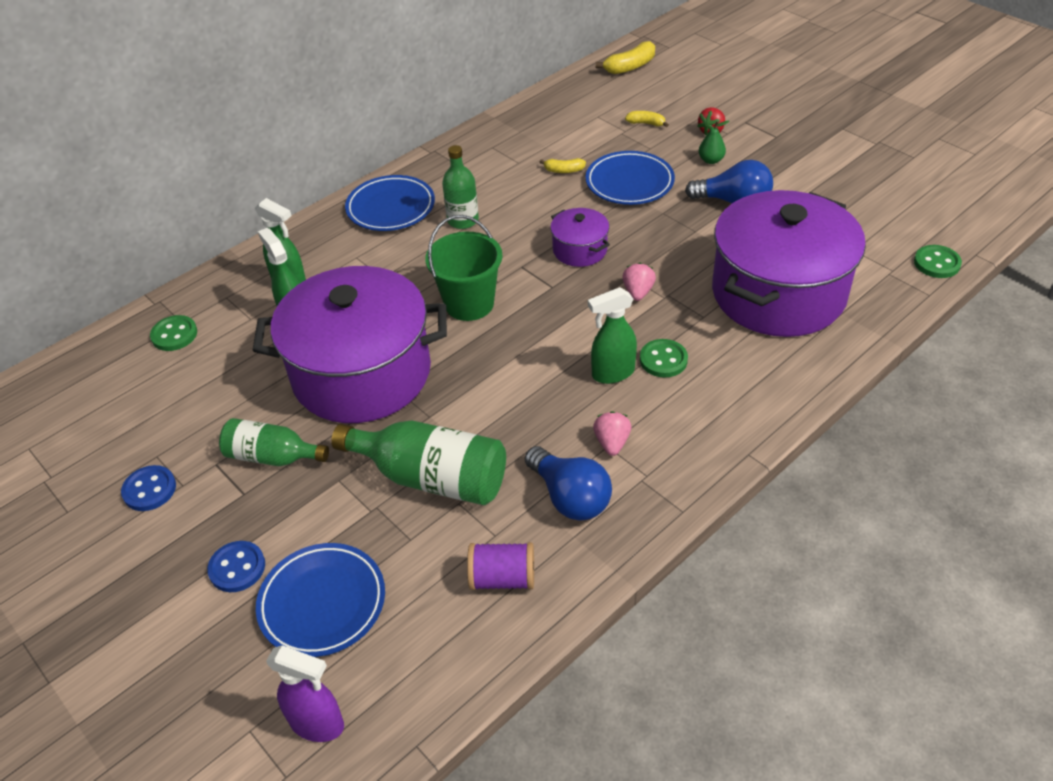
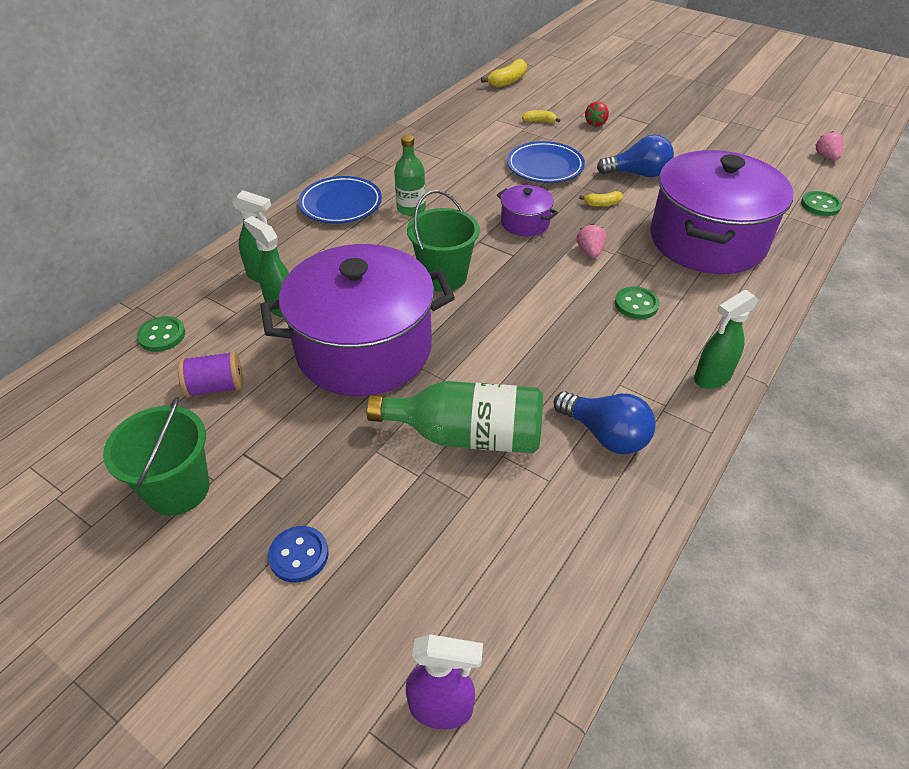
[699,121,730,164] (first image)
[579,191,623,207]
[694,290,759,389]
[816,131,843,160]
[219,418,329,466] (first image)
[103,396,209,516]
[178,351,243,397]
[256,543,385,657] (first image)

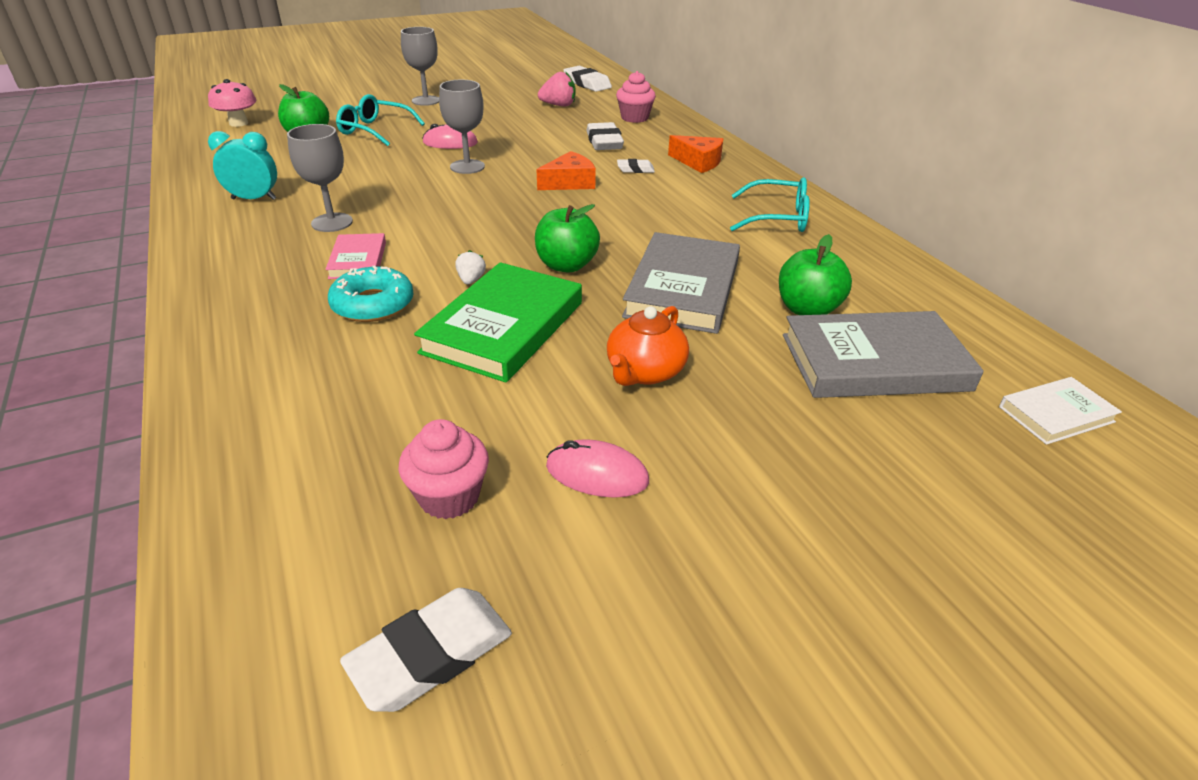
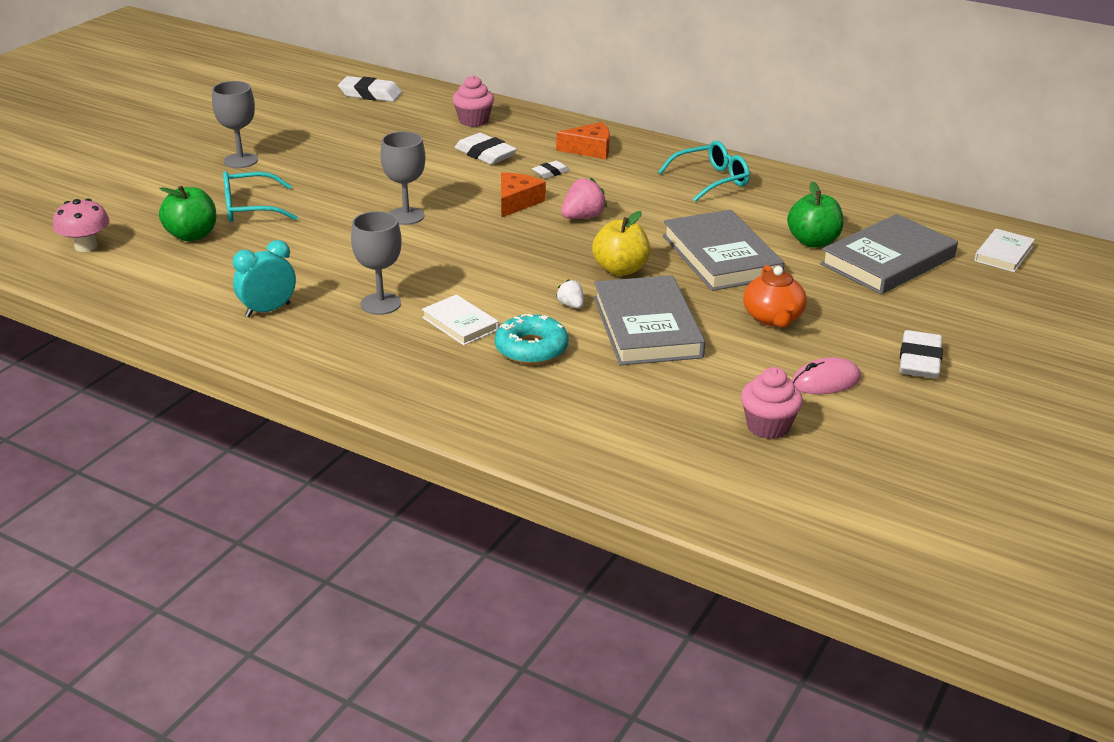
[561,177,607,219]
[422,124,478,149] (first image)
[592,211,650,276]
[422,294,499,345]
[594,275,705,365]
[899,330,943,378]

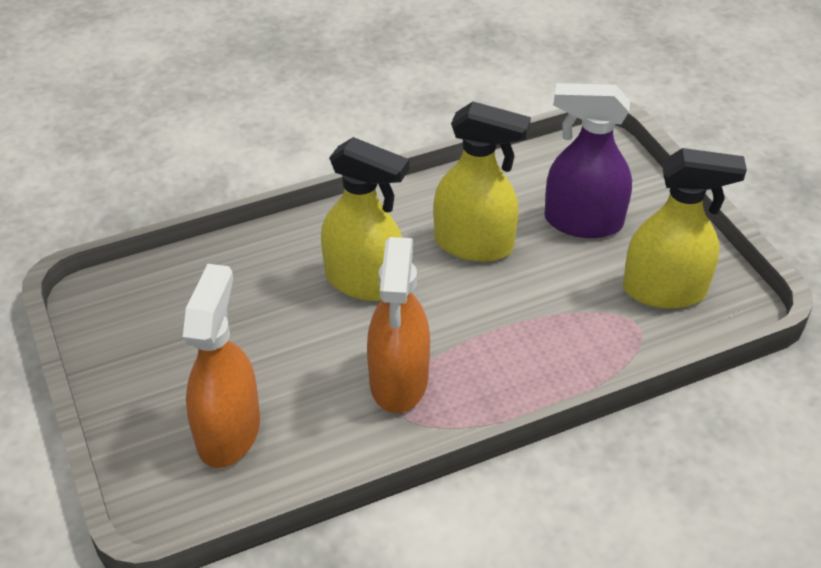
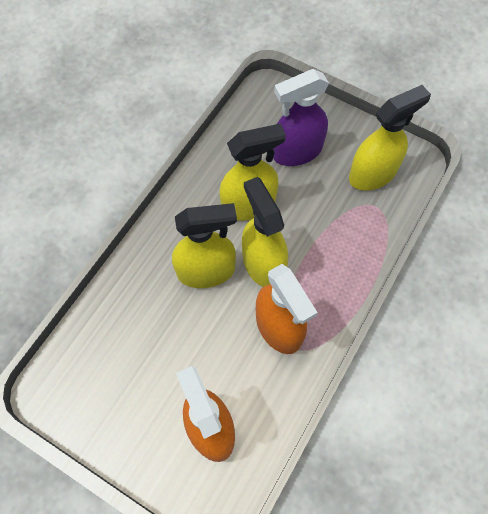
[242,177,288,287]

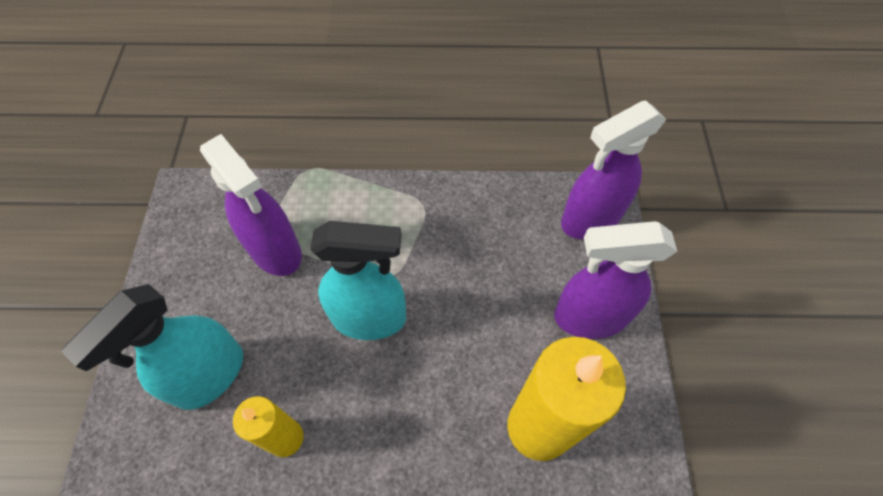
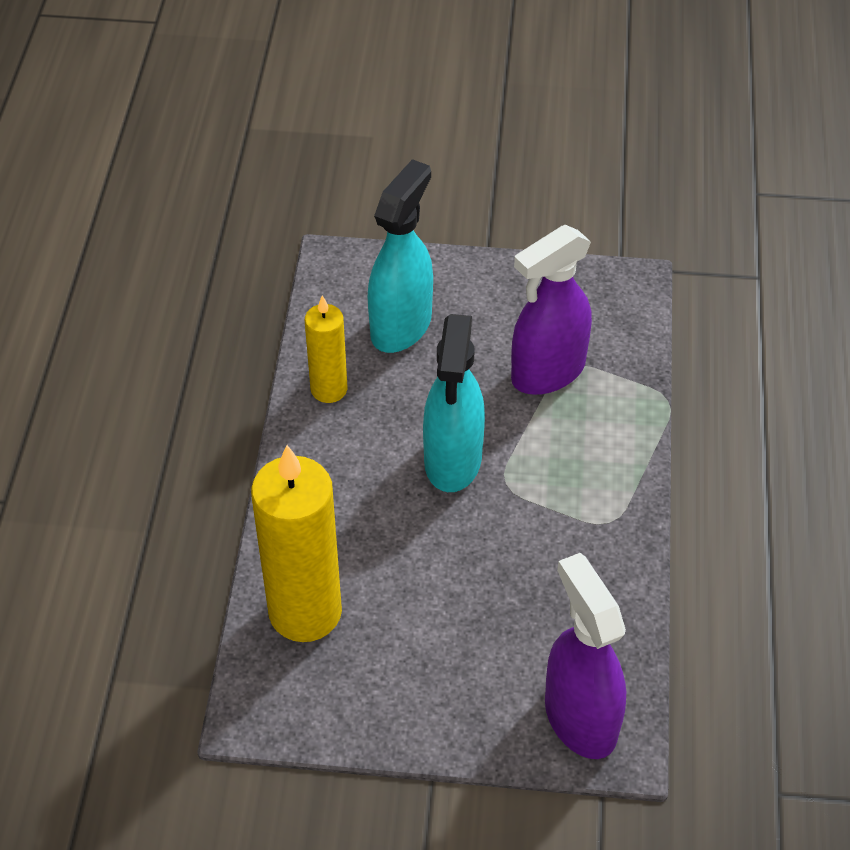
[554,221,677,339] (first image)
[368,159,433,353]

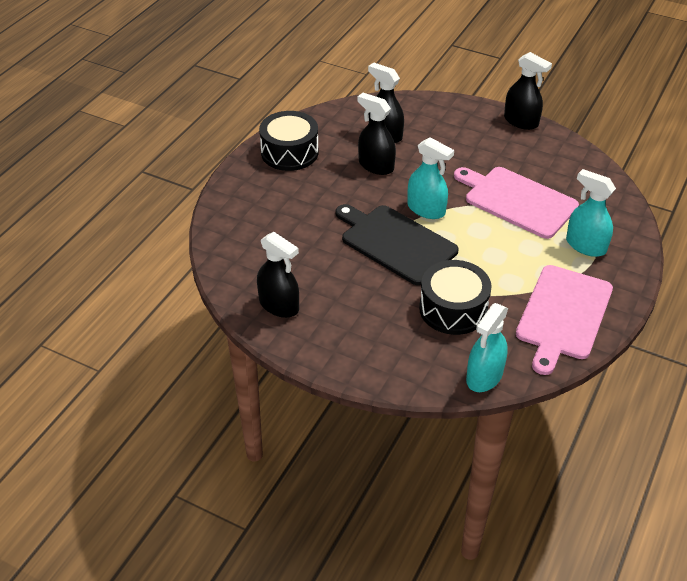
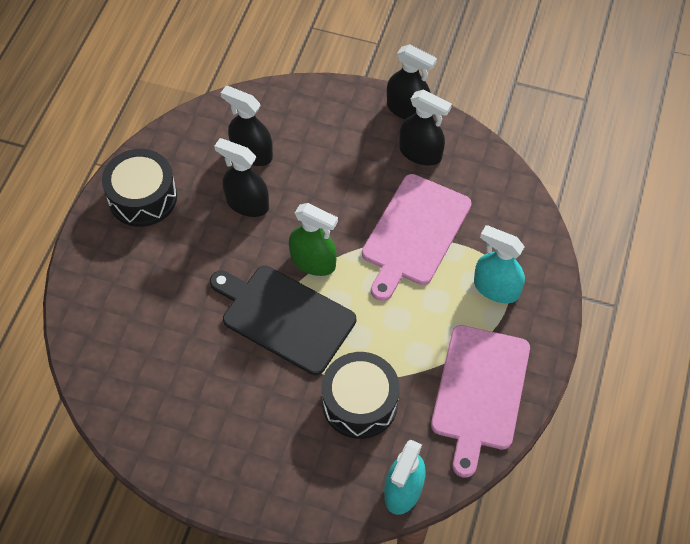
[289,203,338,276]
[362,174,472,301]
[399,90,452,166]

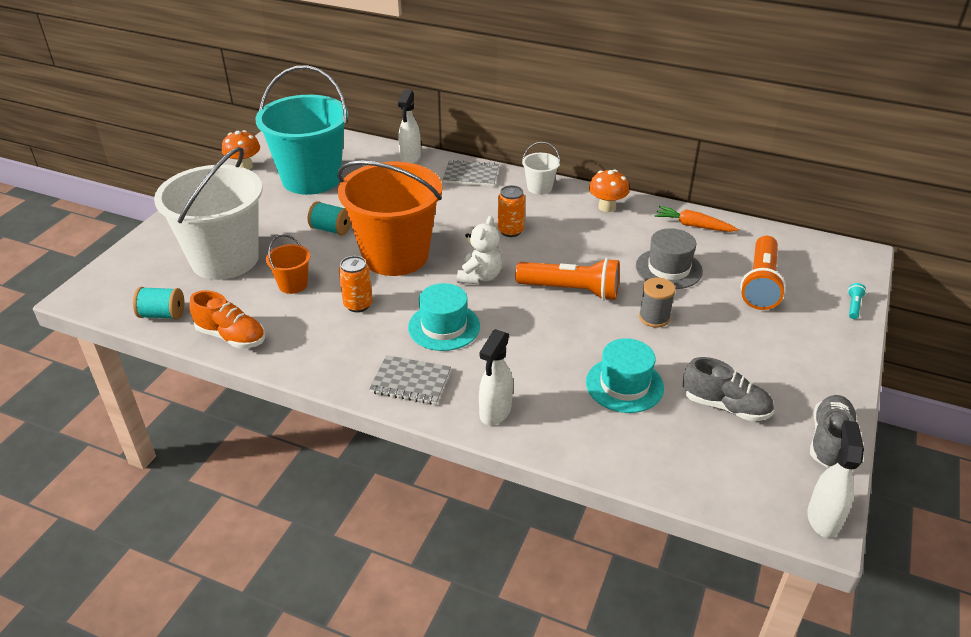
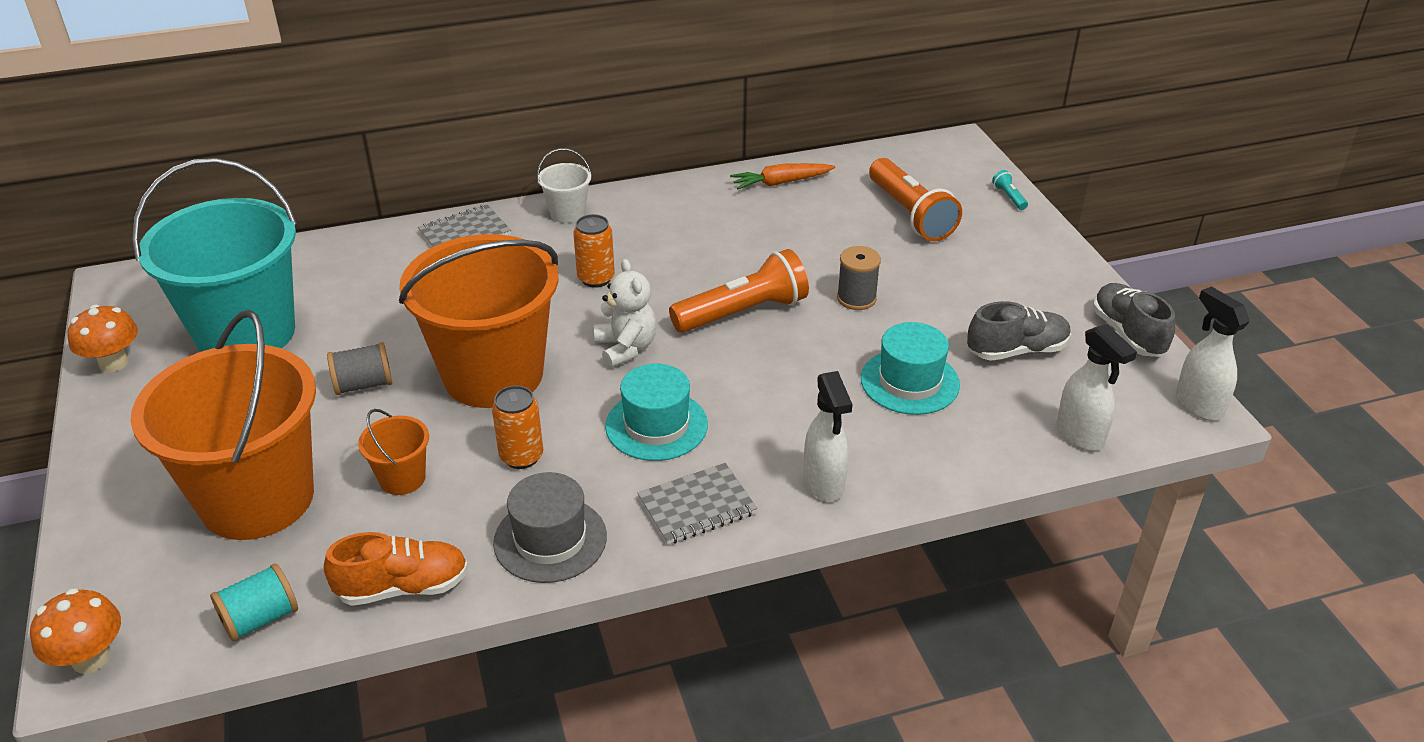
[1057,324,1137,451]
[131,310,316,540]
[30,588,121,673]
[327,342,392,395]
[493,472,607,583]

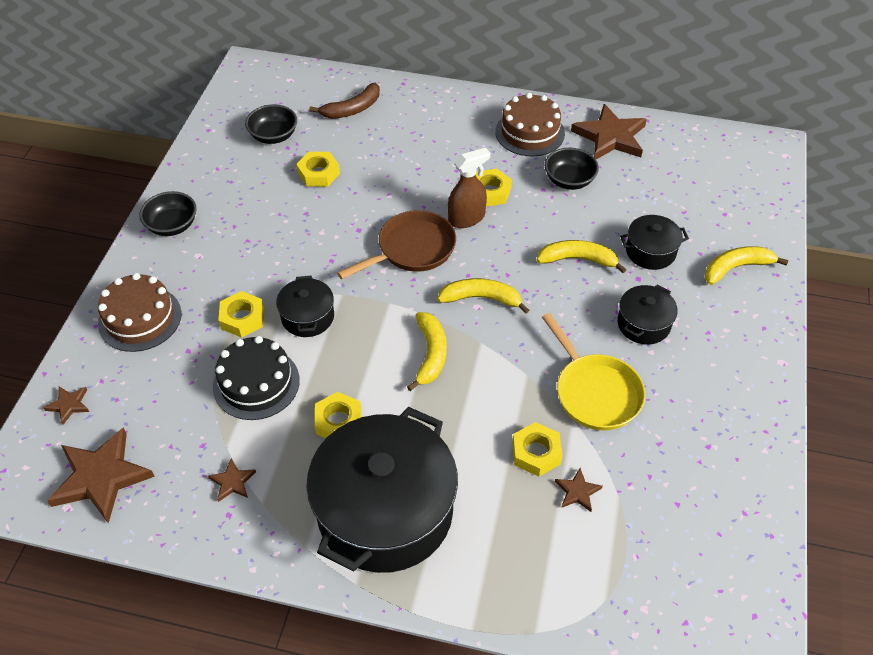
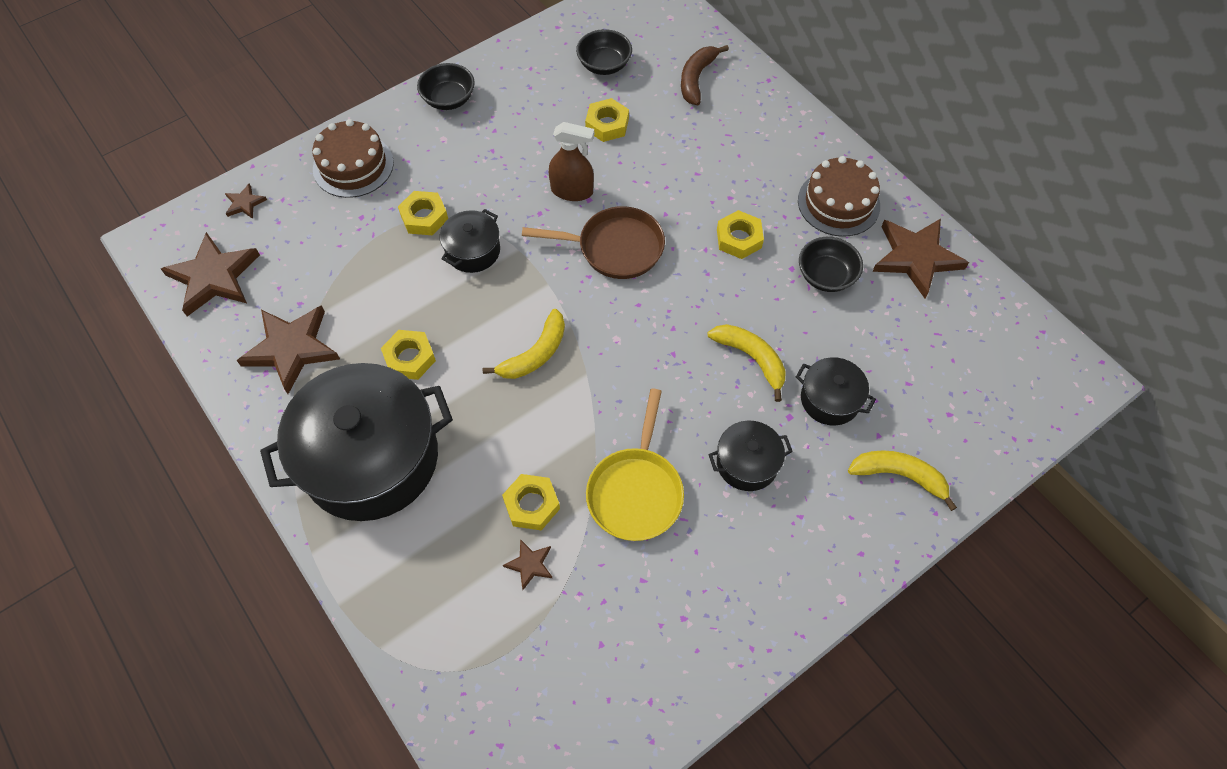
[681,45,729,105]
[549,122,594,201]
[437,278,529,314] (first image)
[213,336,300,420] (first image)
[237,305,340,394]

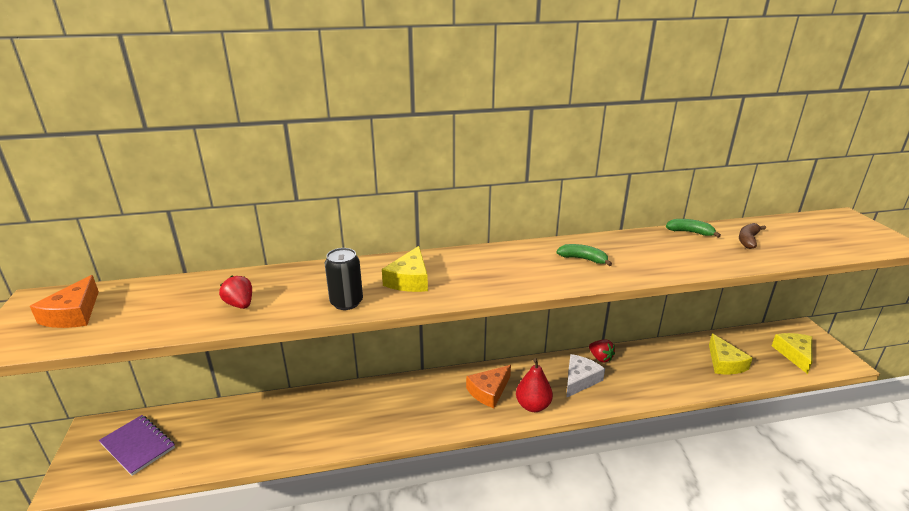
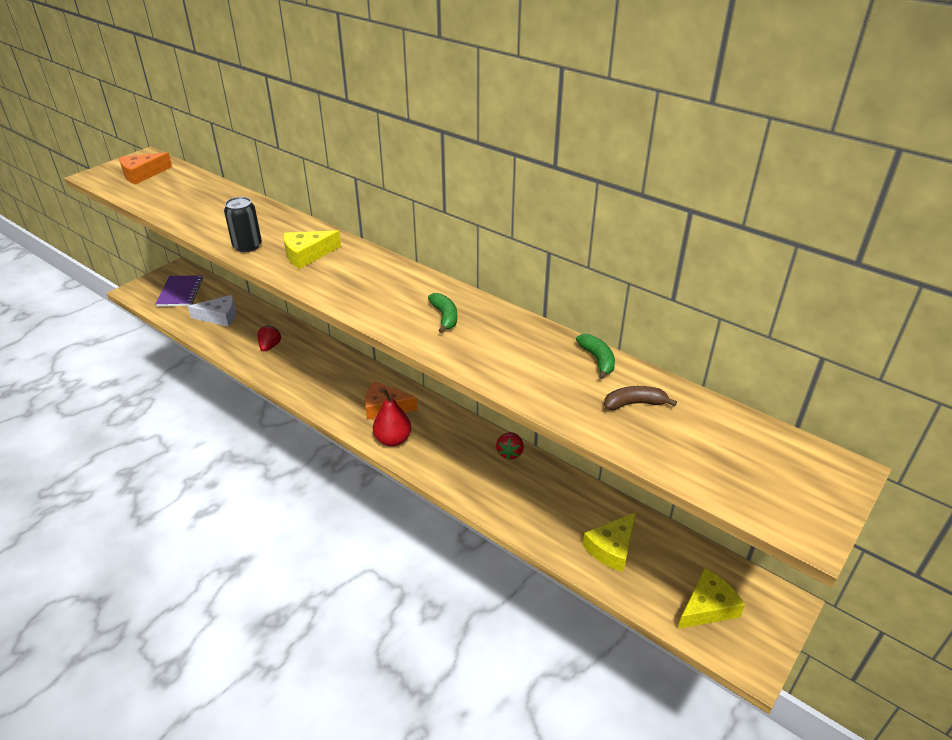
[257,325,281,352]
[188,295,236,327]

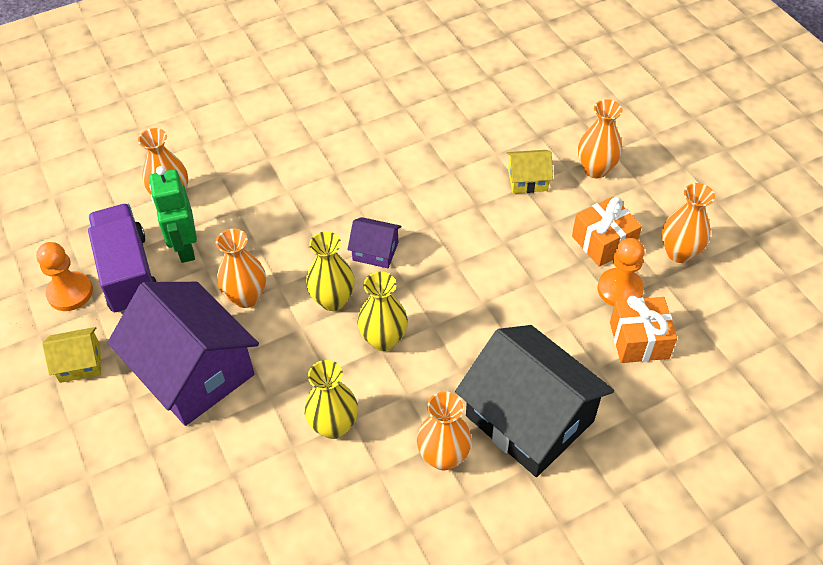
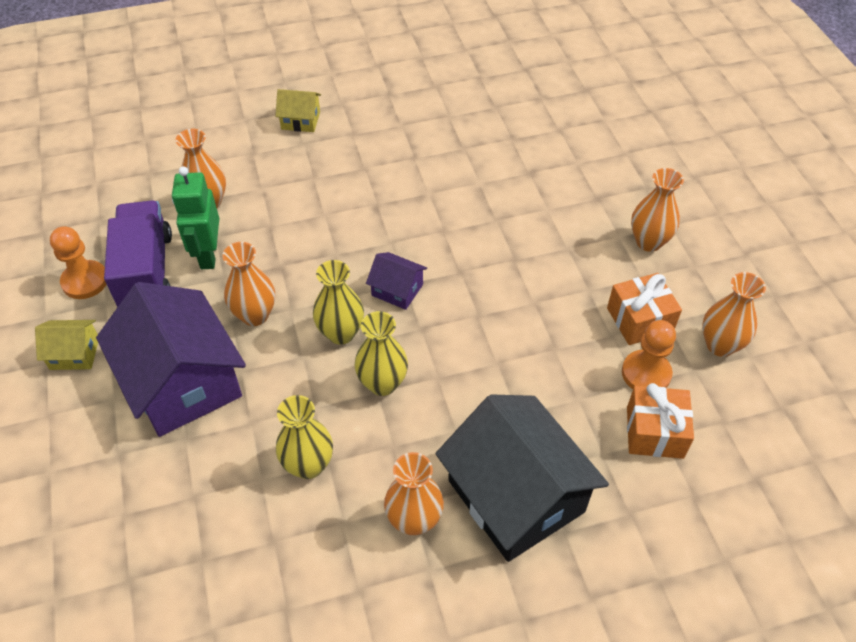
[275,89,321,132]

